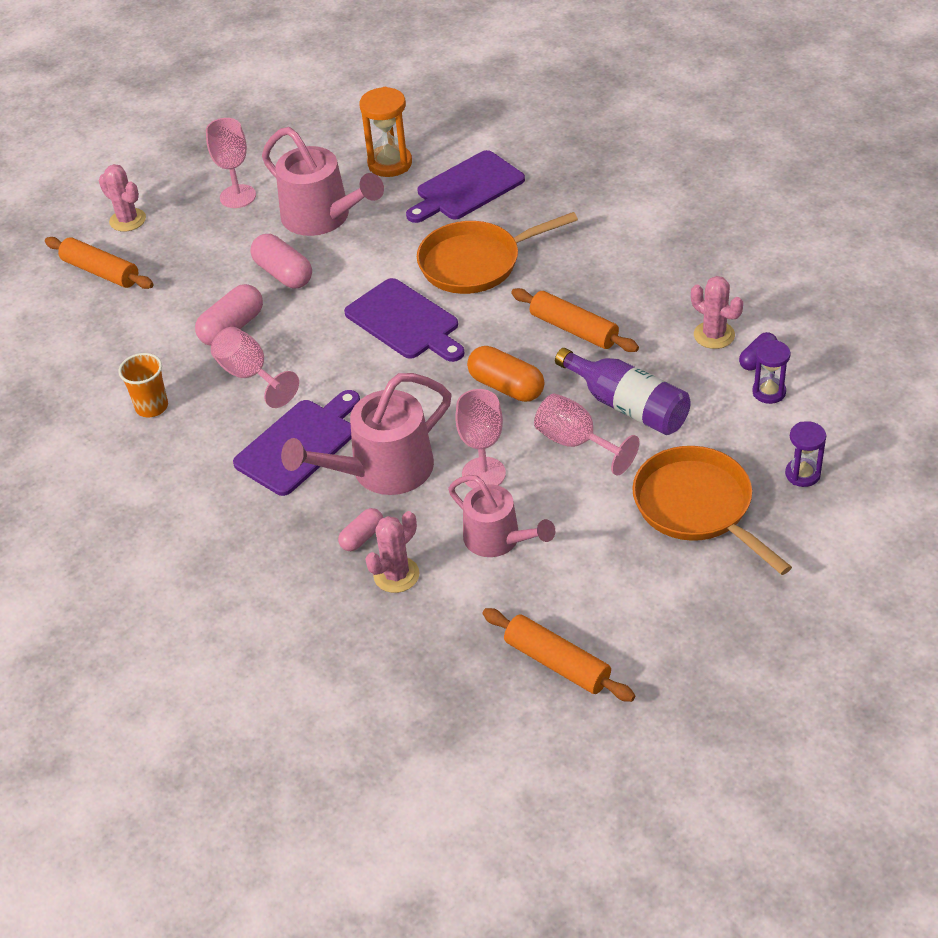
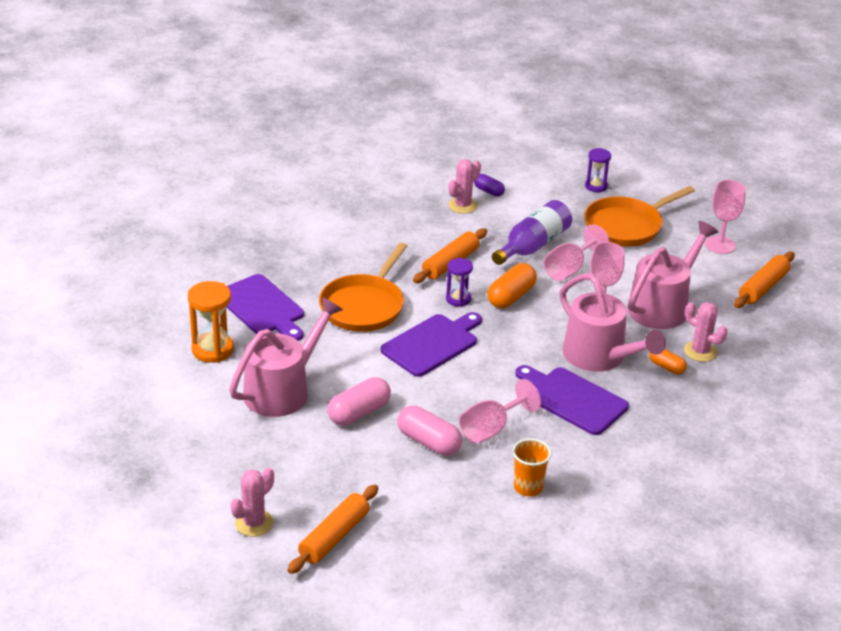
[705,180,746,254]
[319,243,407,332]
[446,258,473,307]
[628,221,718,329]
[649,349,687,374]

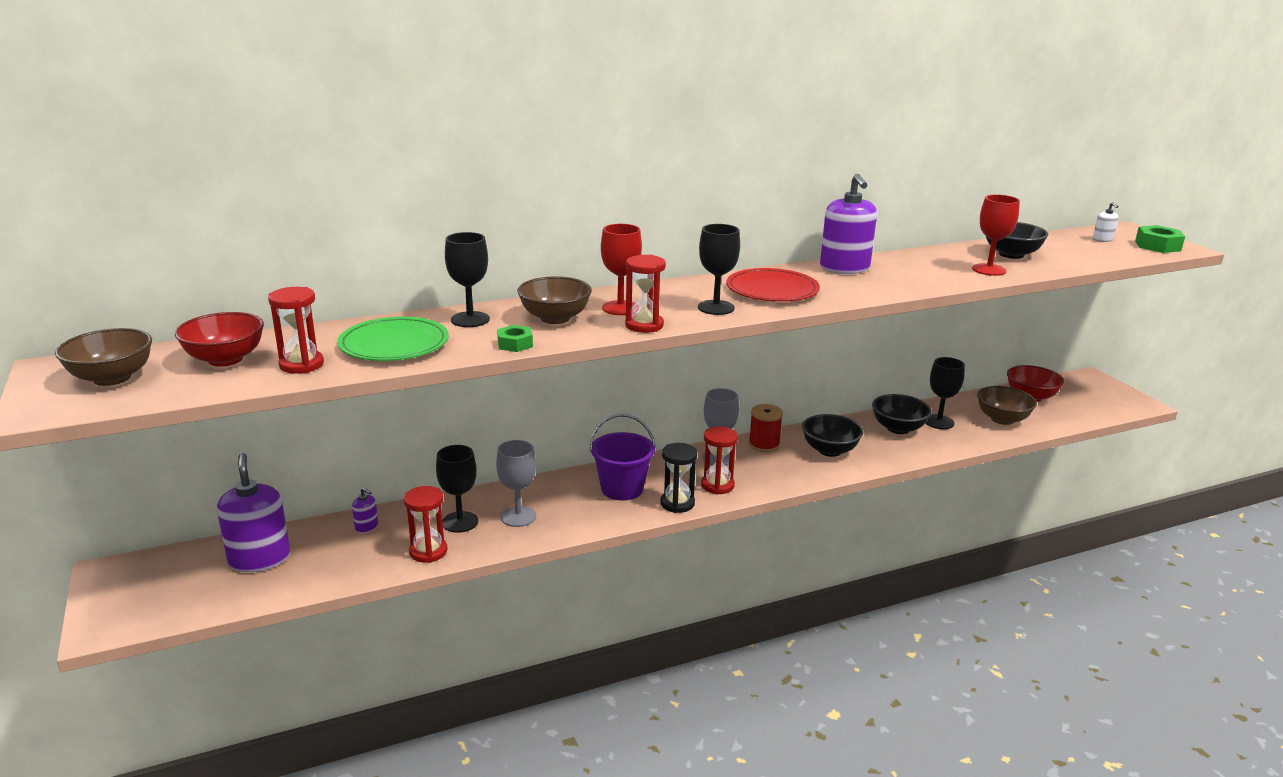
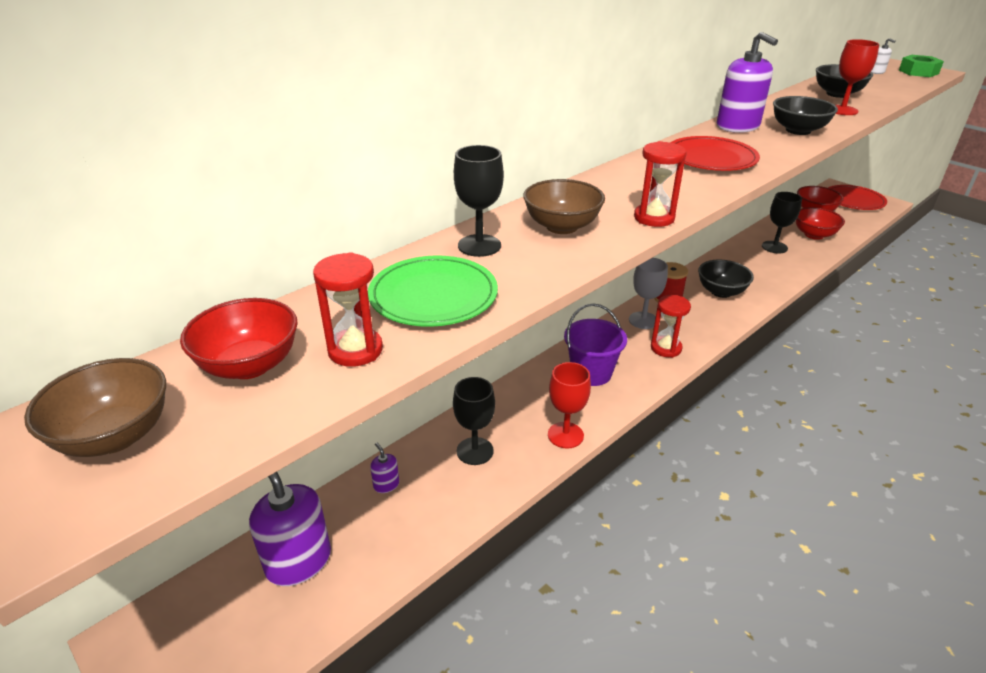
[548,362,591,448]
[698,224,740,315] (first image)
[497,325,533,352] (first image)
[796,207,845,240]
[773,96,838,135]
[496,440,536,527] (first image)
[660,443,697,513] (first image)
[404,486,447,563] (first image)
[370,443,399,493]
[828,185,887,210]

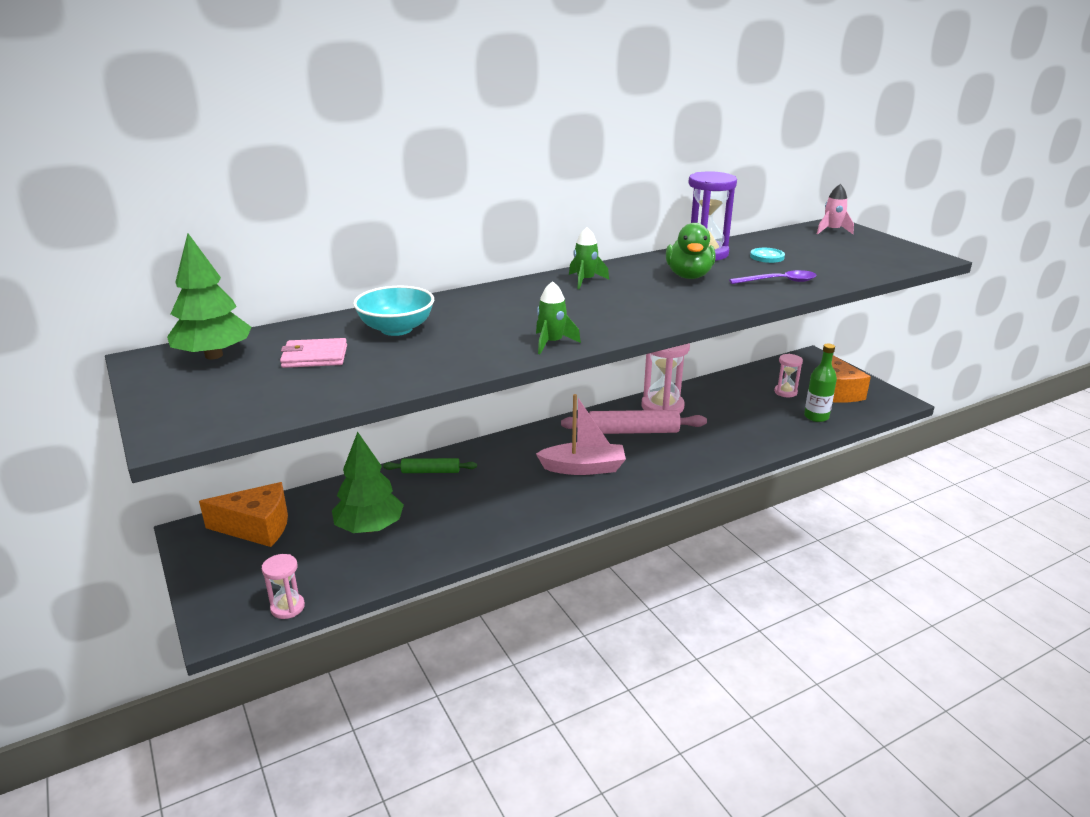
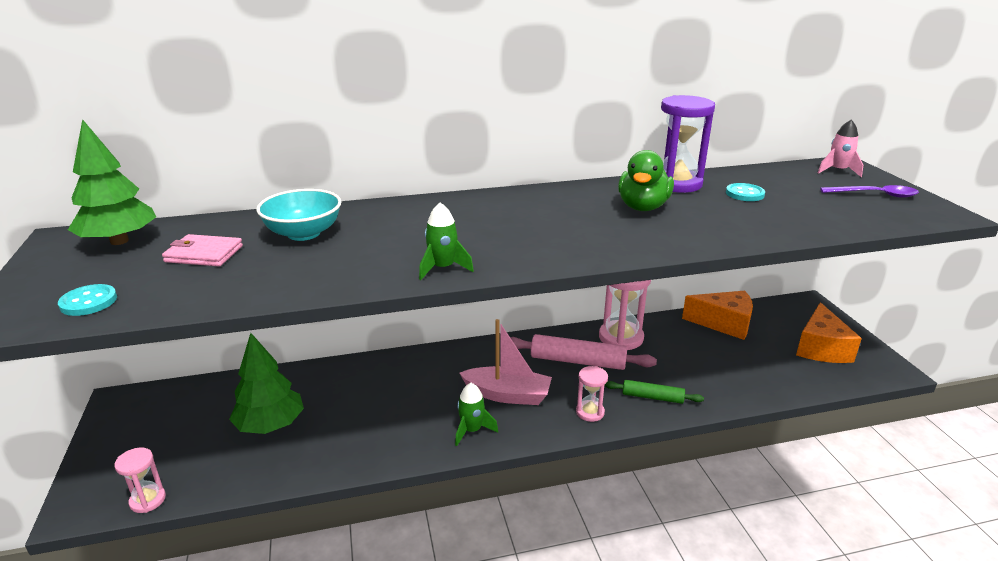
[455,383,498,446]
[820,185,919,198]
[804,344,837,422] (first image)
[576,366,608,422]
[605,380,704,404]
[682,291,753,340]
[58,284,117,316]

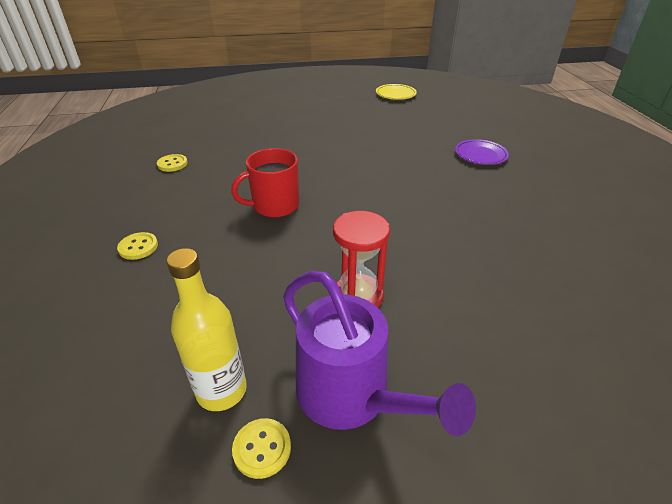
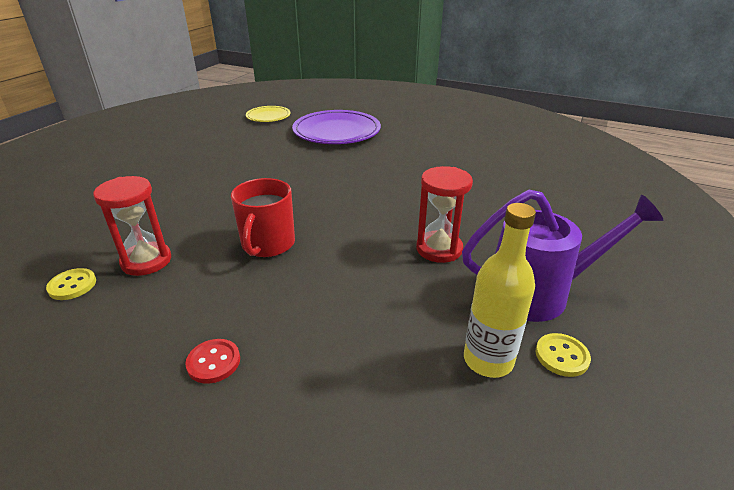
[246,106,291,122]
[292,110,381,144]
[185,339,240,384]
[93,176,171,276]

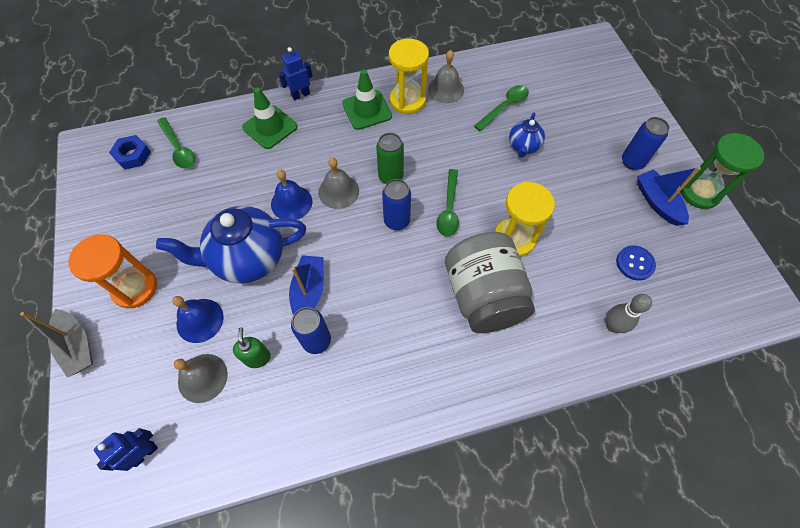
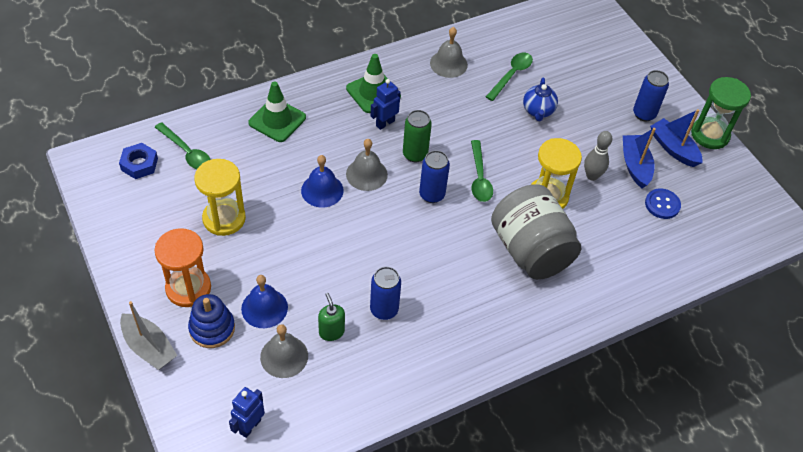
[194,159,246,236]
[370,79,401,130]
[156,206,306,284] (first image)
[623,128,656,188]
[584,131,612,181]
[188,294,235,348]

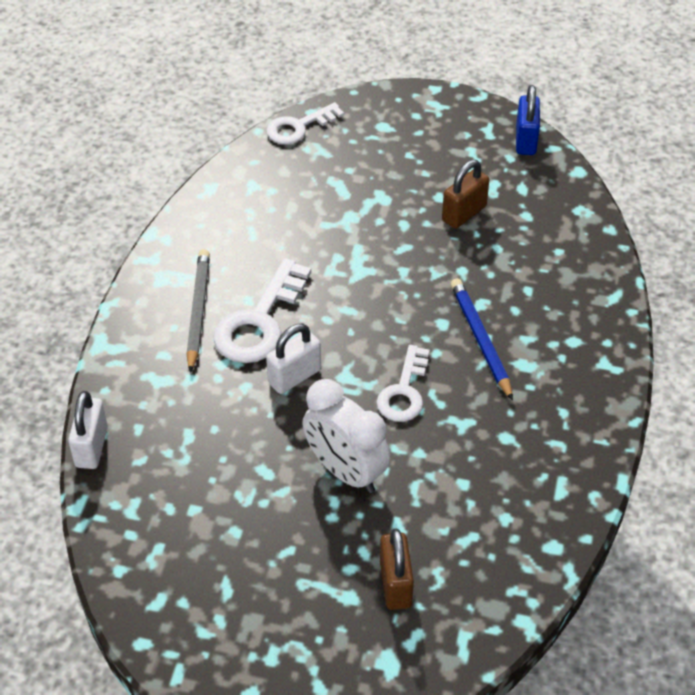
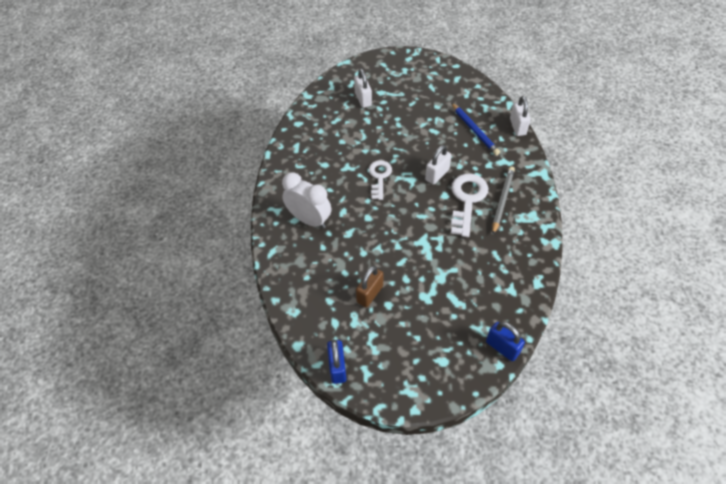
[486,322,525,361]
[492,167,515,234]
[451,103,500,155]
[282,172,331,229]
[354,69,372,108]

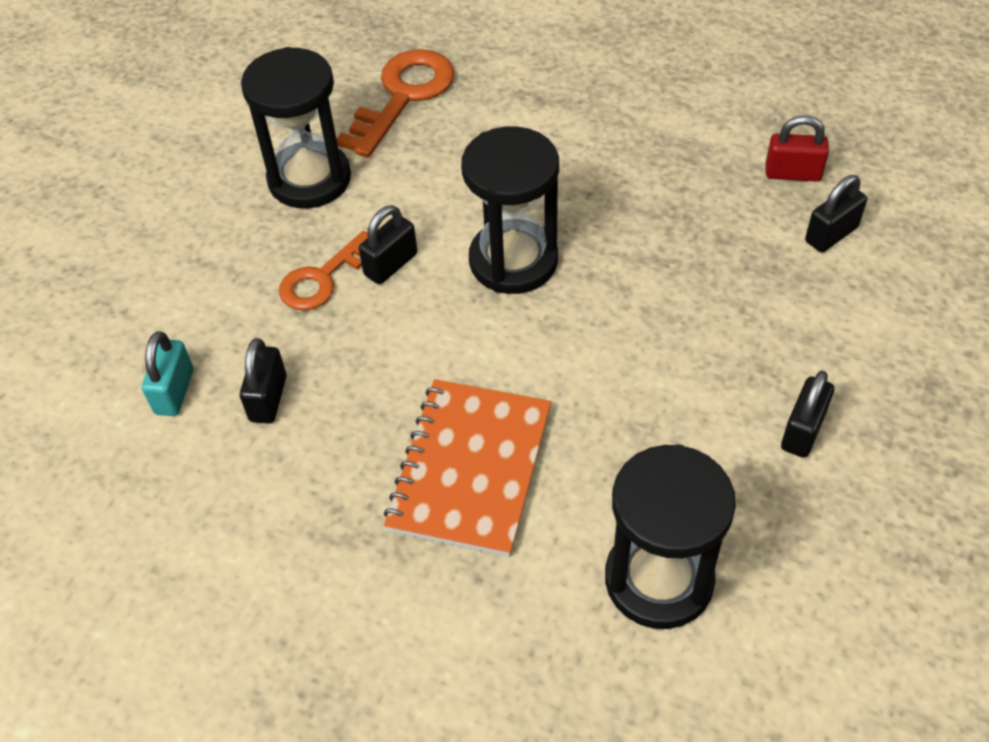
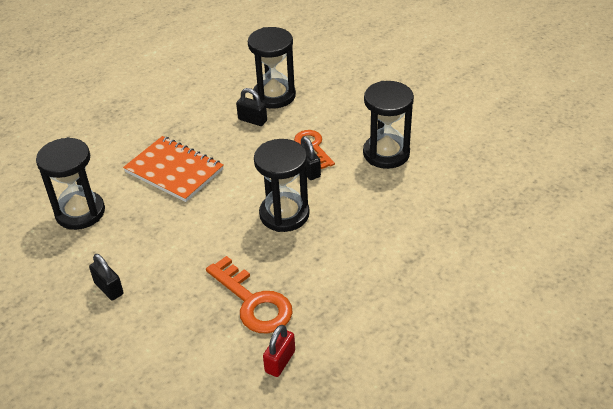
[206,256,293,334]
[805,175,867,252] (first image)
[248,27,296,109]

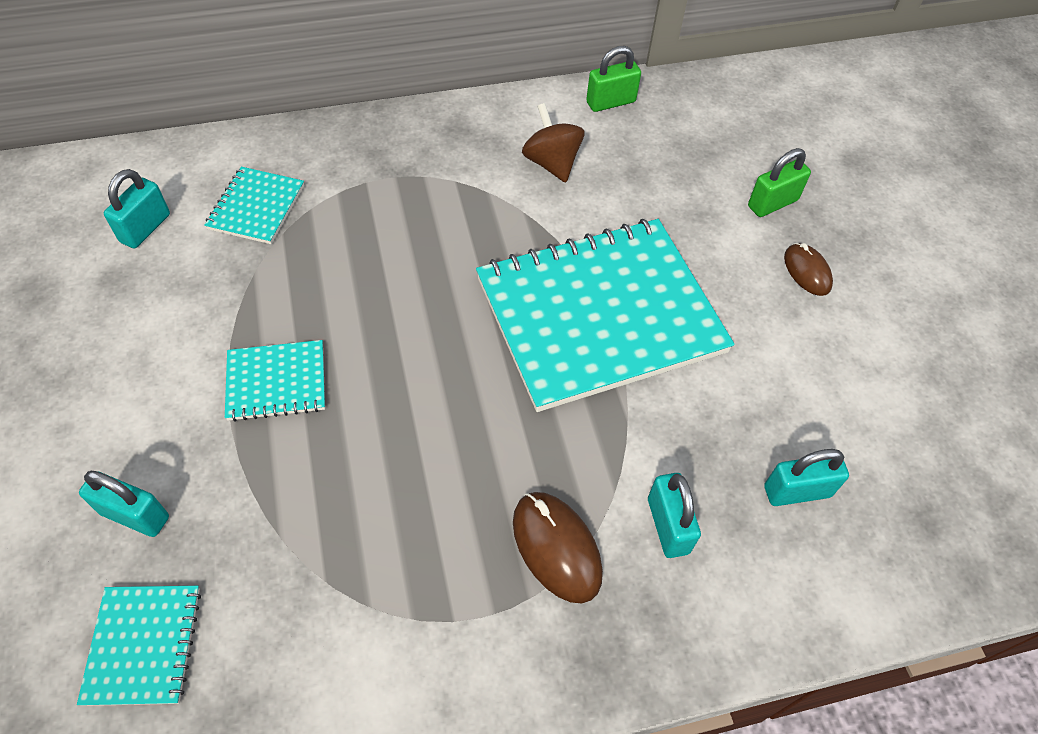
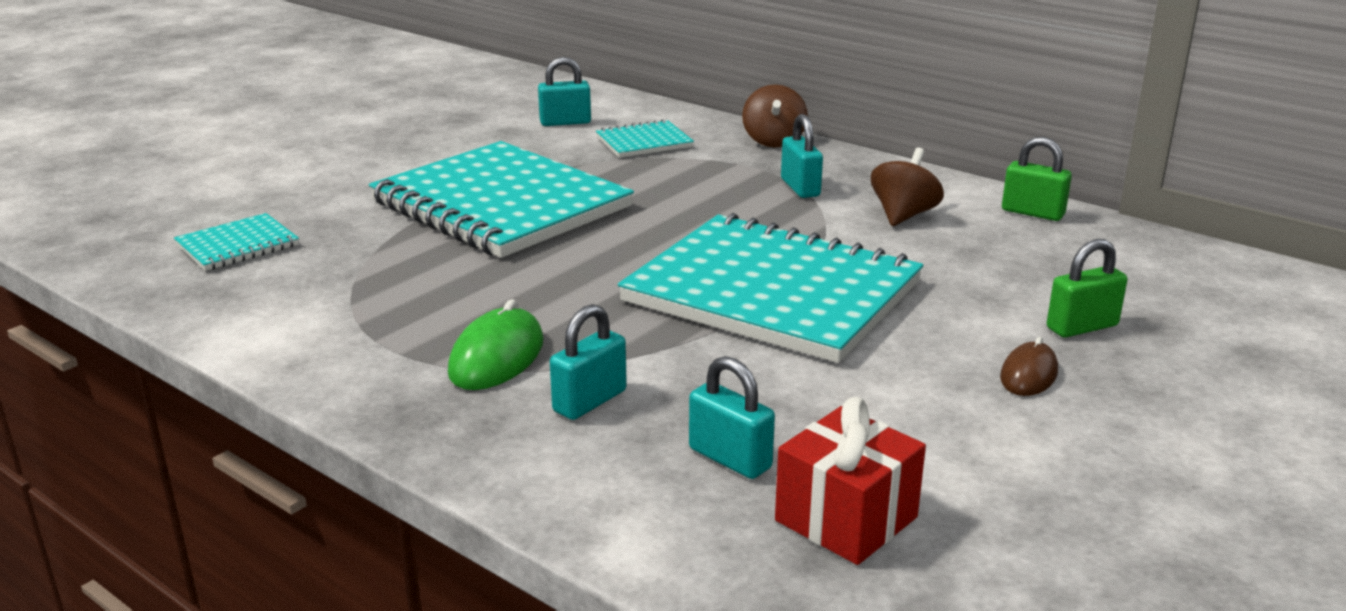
[1047,239,1127,338]
[369,141,634,258]
[781,114,823,198]
[448,299,543,390]
[742,84,808,147]
[775,397,926,565]

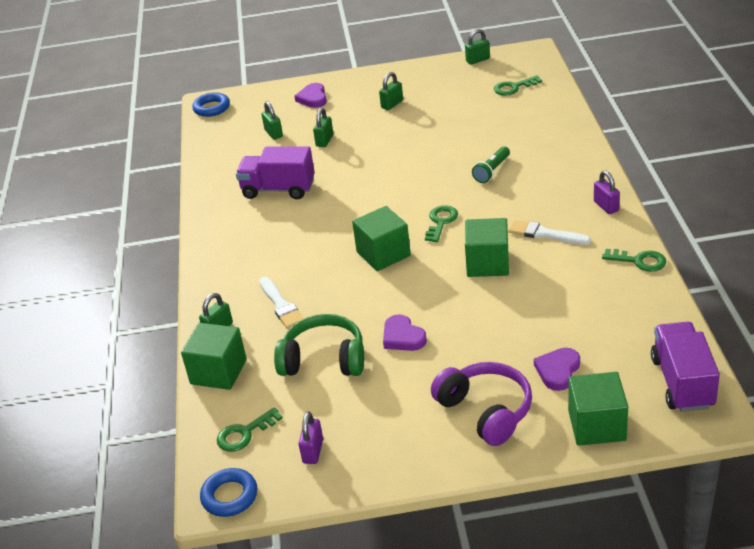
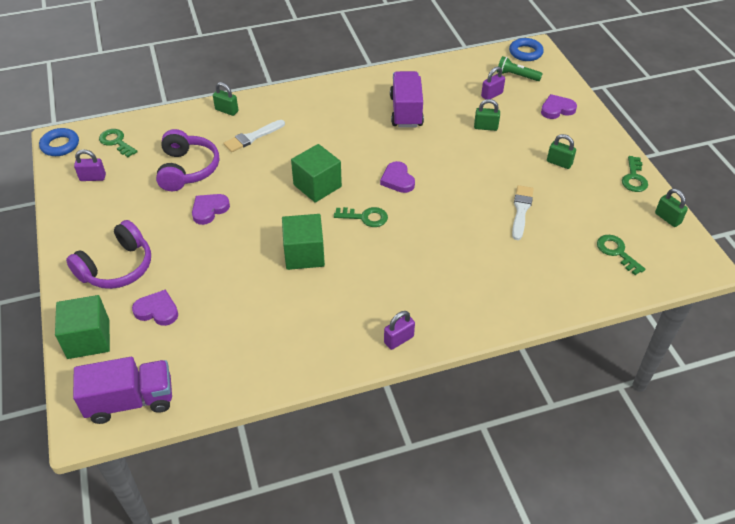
[481,66,505,100]
[497,56,543,81]
[512,185,534,240]
[622,156,648,192]
[156,129,219,191]
[181,323,247,390] (first image)
[380,161,415,193]

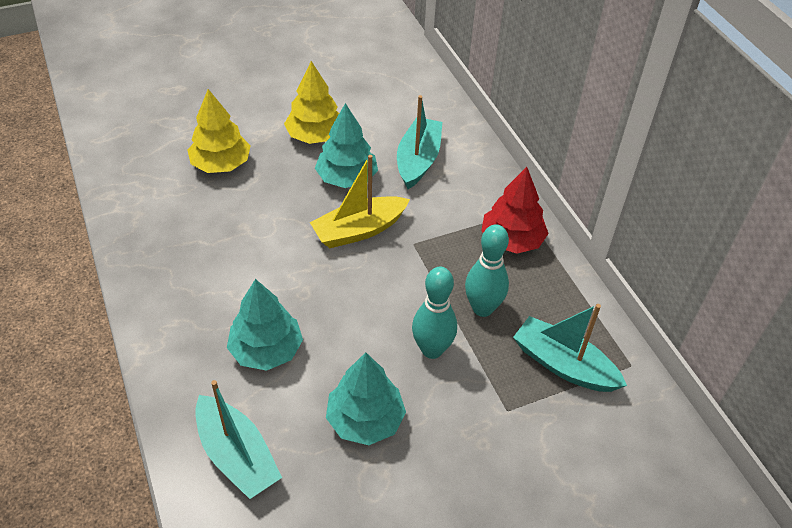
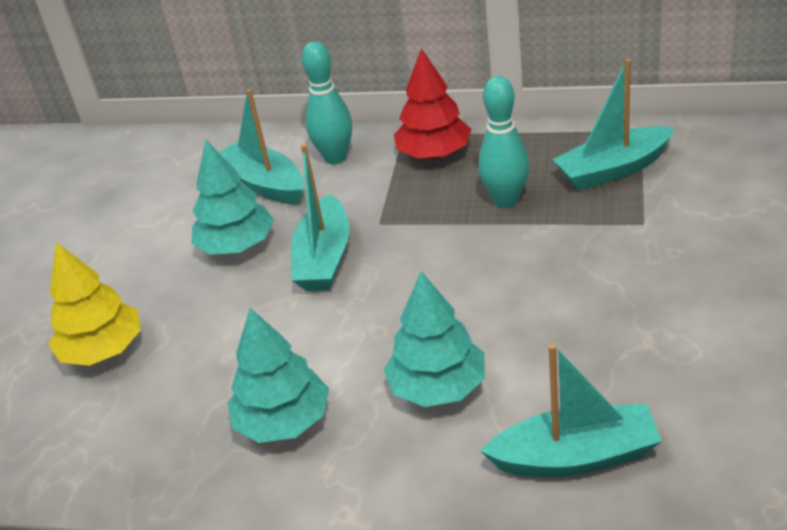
[284,61,339,144] (first image)
[291,144,349,291]
[302,41,352,164]
[228,308,329,443]

